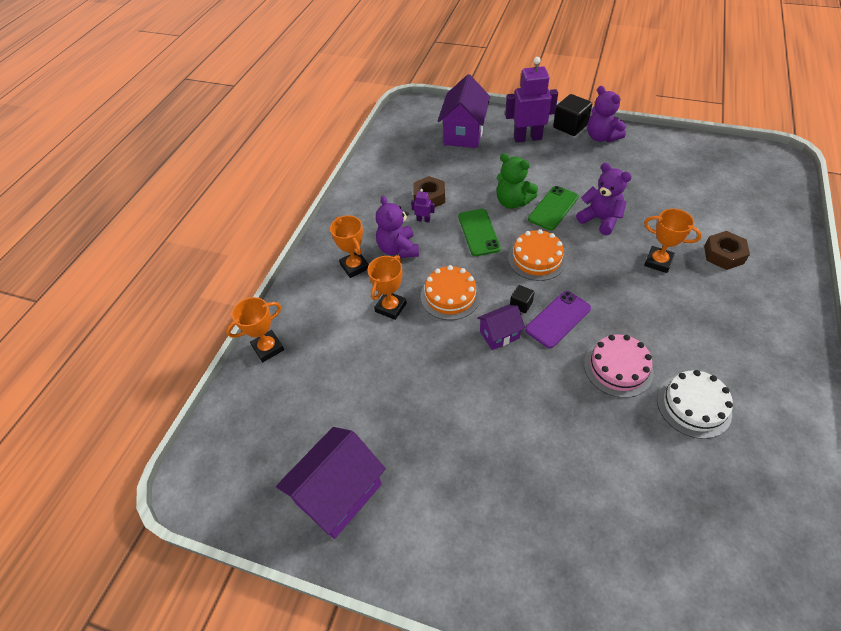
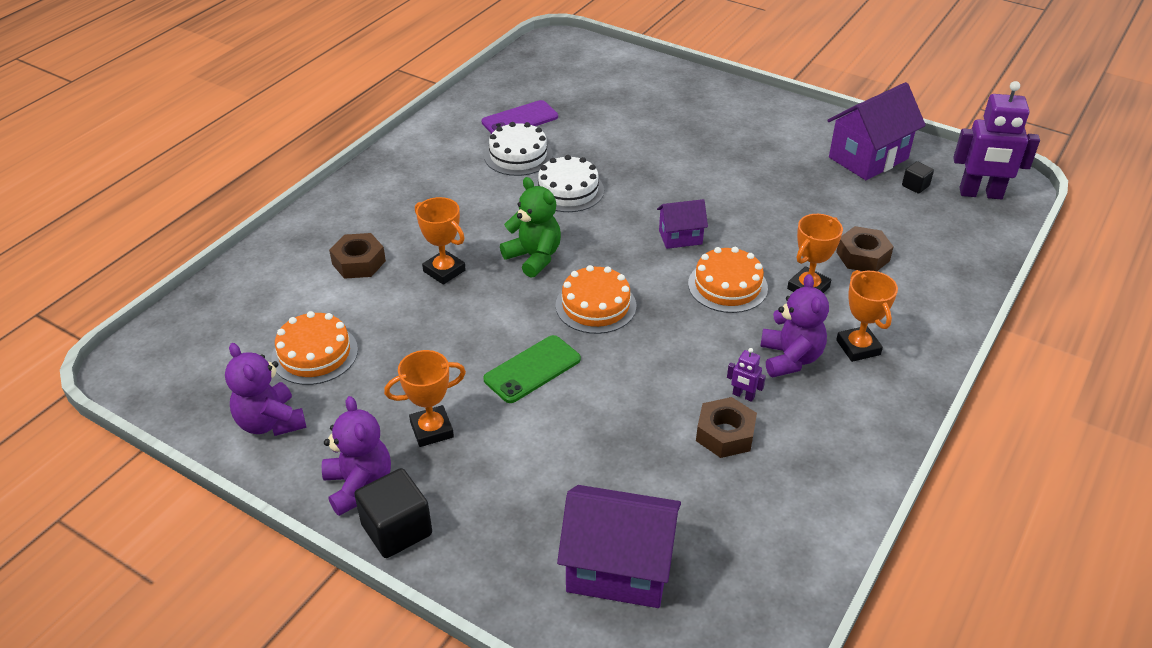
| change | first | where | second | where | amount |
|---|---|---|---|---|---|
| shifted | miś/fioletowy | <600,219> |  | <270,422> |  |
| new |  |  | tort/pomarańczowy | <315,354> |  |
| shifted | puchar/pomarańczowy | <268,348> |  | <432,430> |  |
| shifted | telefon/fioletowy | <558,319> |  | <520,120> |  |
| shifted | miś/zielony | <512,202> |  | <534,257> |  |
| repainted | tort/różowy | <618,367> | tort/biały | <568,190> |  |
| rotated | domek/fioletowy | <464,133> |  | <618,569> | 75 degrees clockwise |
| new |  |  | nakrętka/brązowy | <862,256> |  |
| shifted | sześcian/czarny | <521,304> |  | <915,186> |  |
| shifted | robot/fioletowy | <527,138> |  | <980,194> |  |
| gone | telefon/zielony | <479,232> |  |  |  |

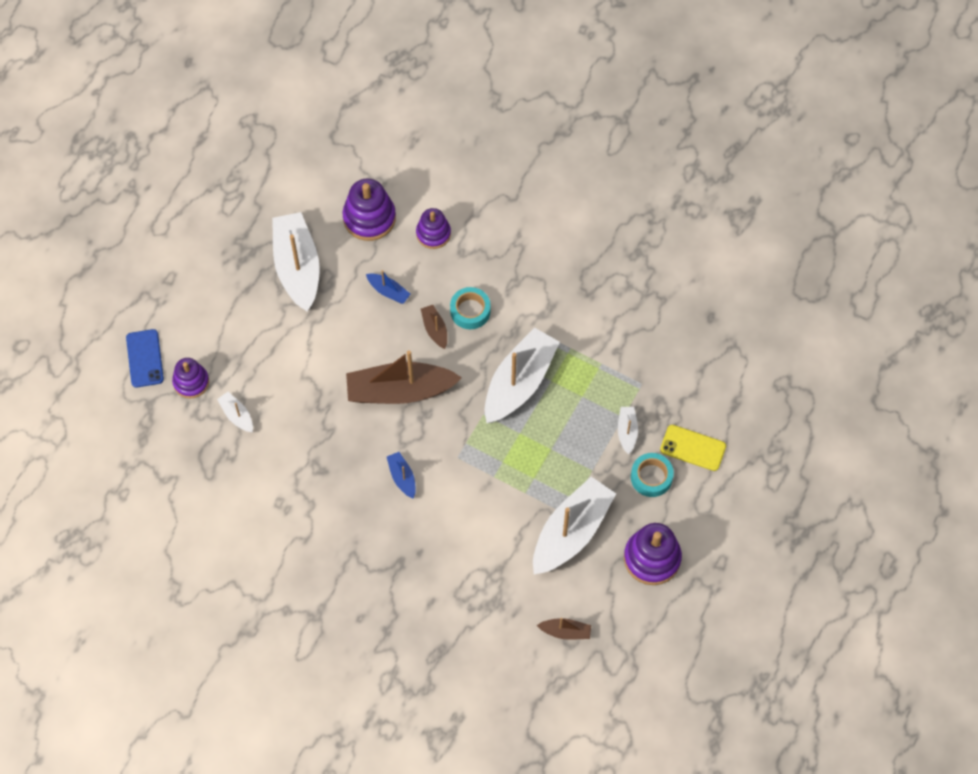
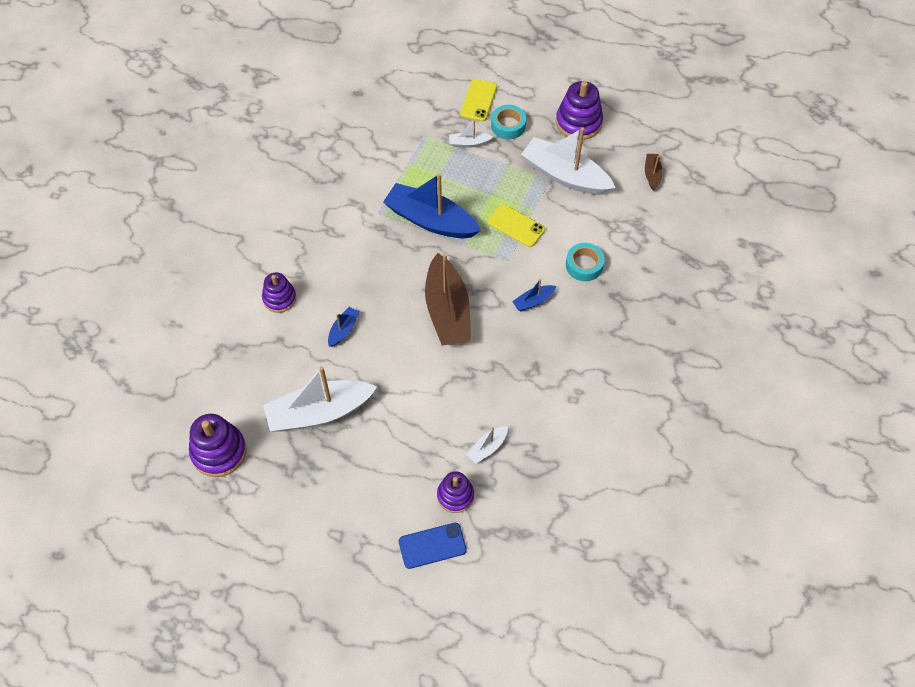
| change | first | where | second | where | amount |
|---|---|---|---|---|---|
| shifted | zabawka nakładanka/fioletowy | <369,218> |  | <219,452> |  |
| repainted | łódka/biały | <519,382> | łódka/niebieski | <430,220> |  |
| new |  |  | telefon/żółty | <516,226> |  |
| shifted | taśma klejąca/turkusowy | <470,311> |  | <584,265> |  |
| gone | łódka/brązowy | <435,329> |  |  |  |

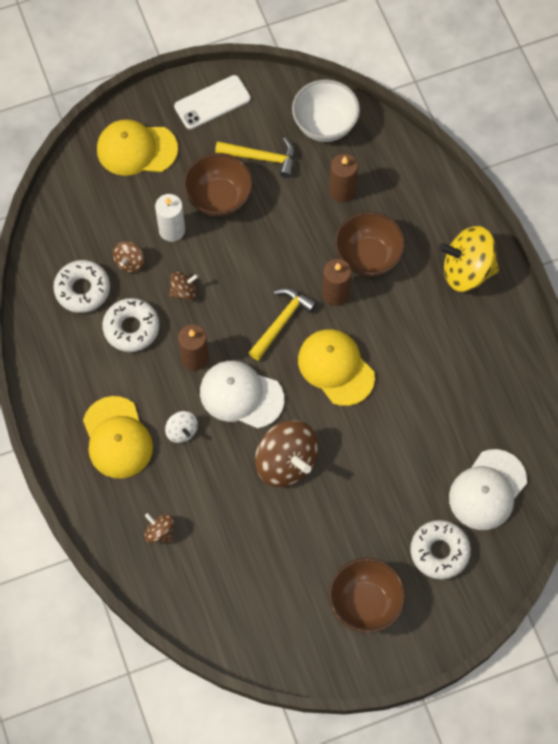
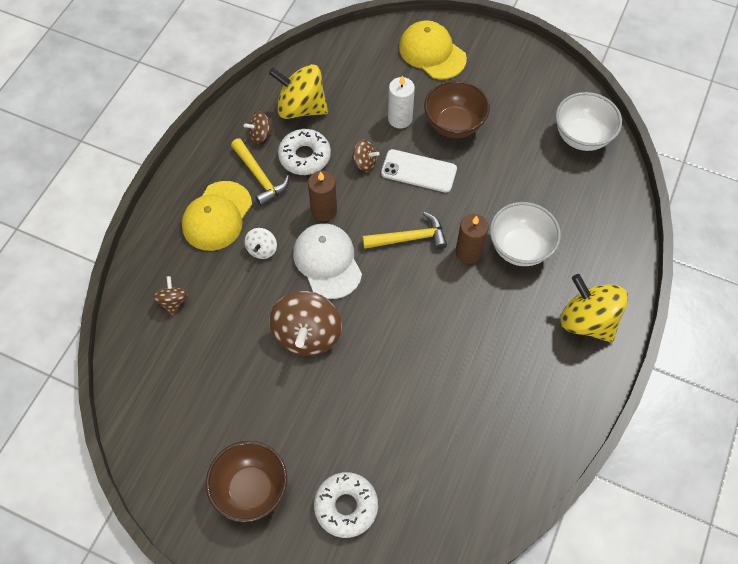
| change | first | where | second | where | amount |
|---|---|---|---|---|---|
| shifted | młotek/żółty | <262,158> |  | <260,177> |  |
| shifted | bączek/brązowy | <129,262> |  | <260,135> |  |
| swapped | donut/biały | <82,290> | bączek/żółty | <301,108> |  |
| shifted | telefon/biały | <212,103> |  | <418,171> |  |
| repainted | miska/brązowy | <368,257> | miska/biały | <520,248> |  |
| gone | czapka/żółty | <336,367> |  |  |  |
| gone | świeca/brązowy | <342,191> |  |  |  |
| gone | czapka/biały | <487,490> |  |  |  |

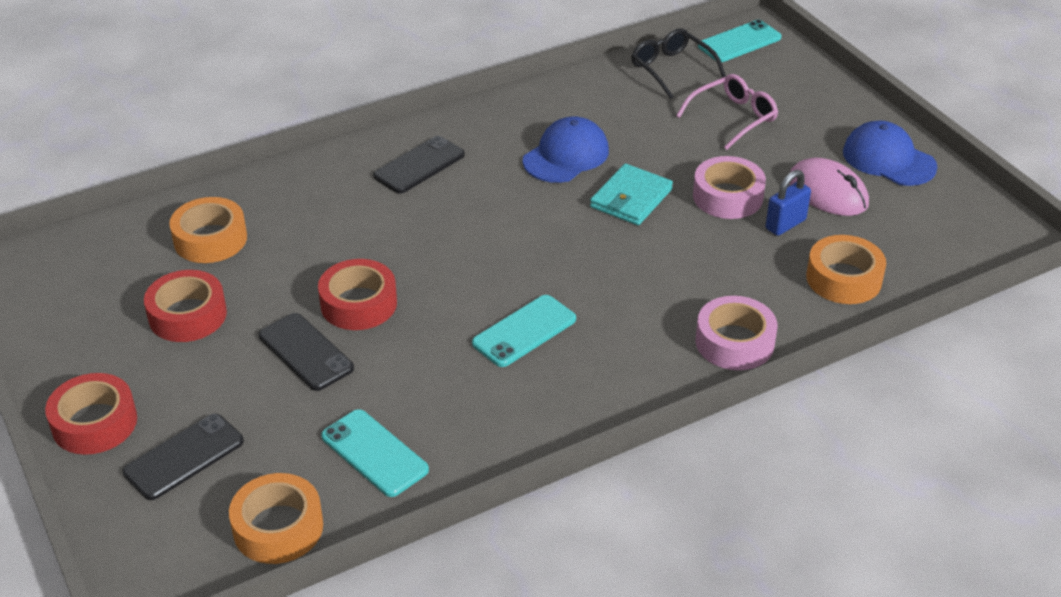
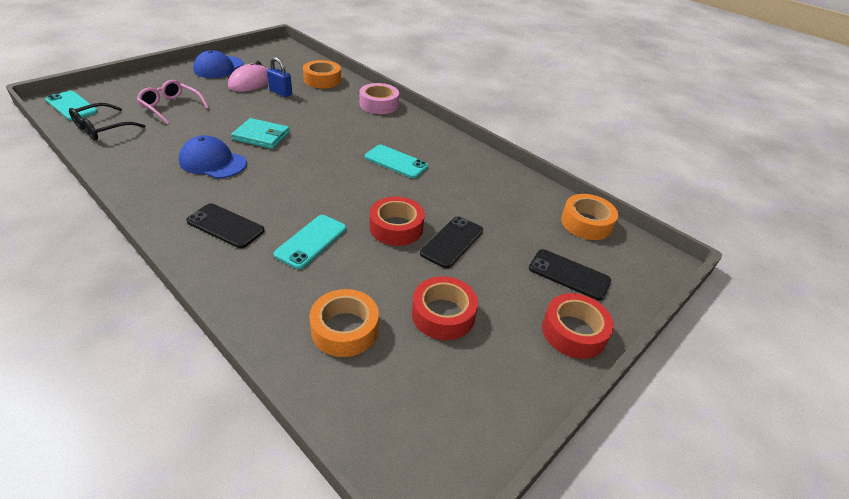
| change | first | where | second | where | amount |
|---|---|---|---|---|---|
| shifted | telefon/turkusowy | <374,453> |  | <311,241> |  |
| gone | taśma klejąca/różowy | <727,196> |  |  |  |

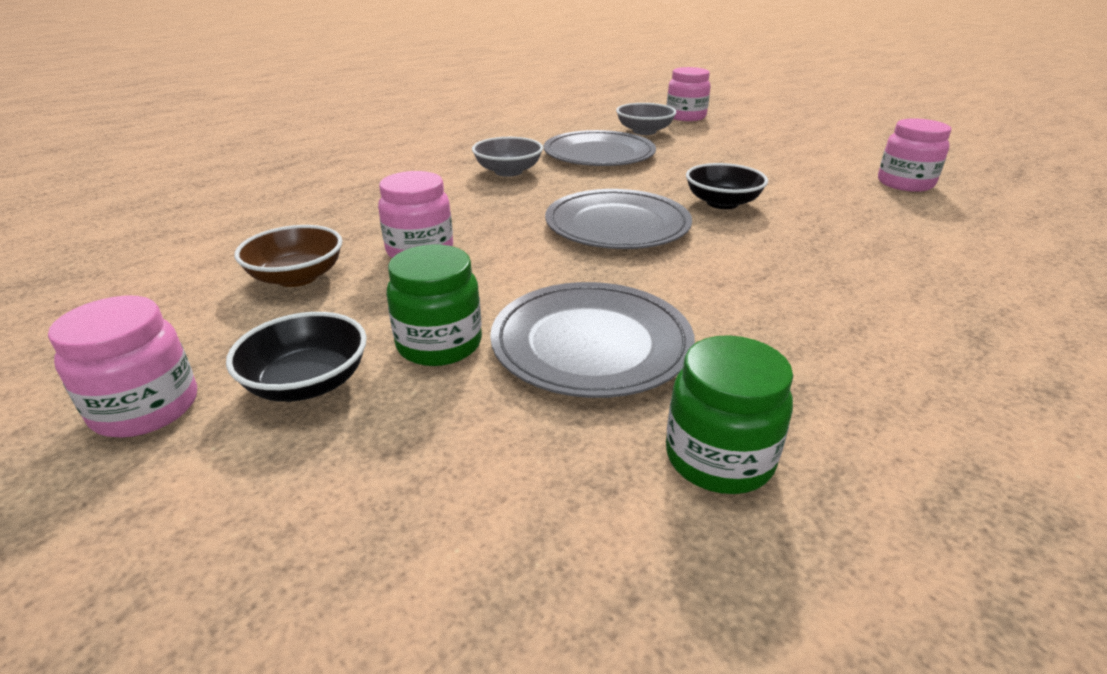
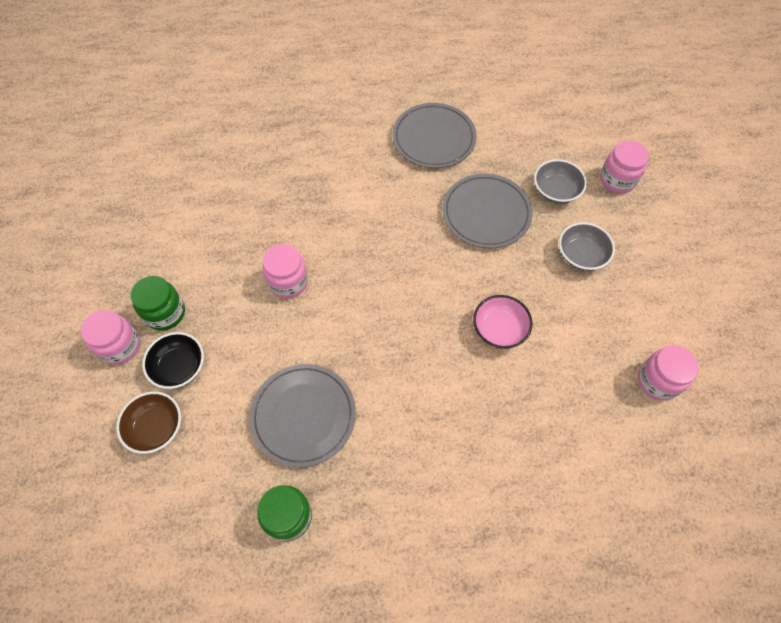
| change | first | where | second | where | amount |
|---|---|---|---|---|---|
| shifted | miska/brązowy | <297,277> |  | <156,427> |  |
| shifted | słoik/zielony | <439,344> |  | <165,313> |  |
| shifted | talerz/szary | <617,225> |  | <434,138> |  |
| repainted | miska/czarny | <722,203> | miska/różowy | <499,329> |  |
| shifted | miska/szary | <508,171> |  | <581,255> |  |

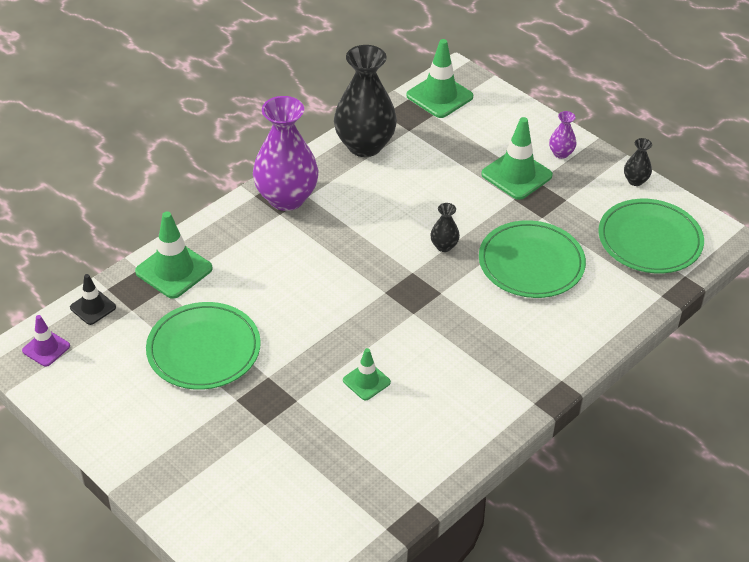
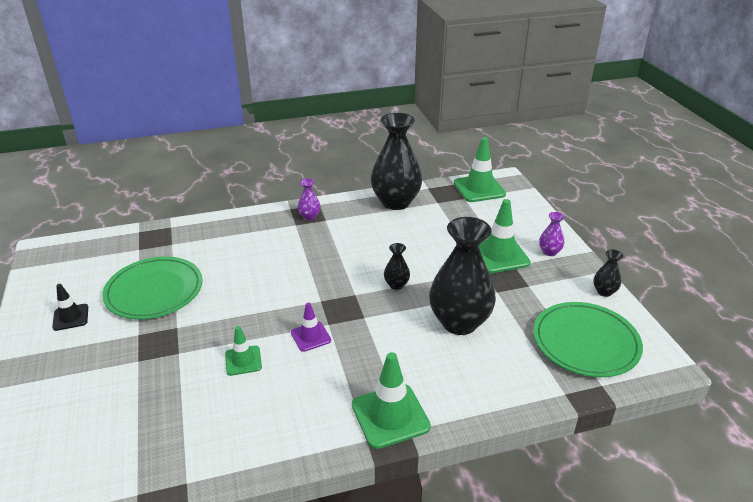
| change | first | where | second | where | amount |
|---|---|---|---|---|---|
| shifted | pachołek/czarny | <93,307> |  | <70,317> |  |
| shifted | pachołek/fioletowy | <46,348> |  | <311,336> |  |
| scaled | wazon/fioletowy | <286,198> |  | <309,217> | x0.43 |
| shifted | pachołek/zielony | <174,270> |  | <390,416> |  |
| swapped | talerz/zielony | <531,263> | wazon/czarny | <459,322> |  |

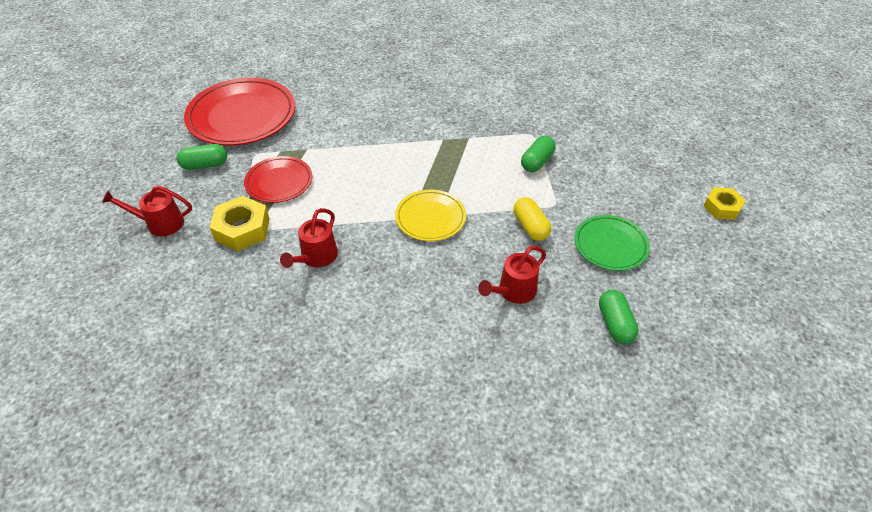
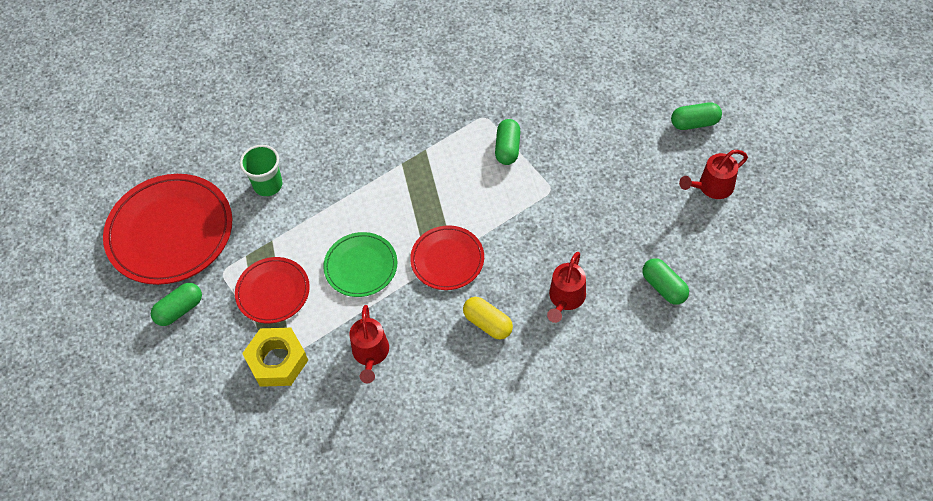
| change | first | where | second | where | amount |
|---|---|---|---|---|---|
| new |  |  | szklanka/zielony | <268,185> |  |
| shifted | talerz/zielony | <610,245> |  | <361,266> |  |
| repainted | talerz/żółty | <430,218> | talerz/czerwony | <447,260> |  |
| shifted | kapsułka/żółty | <530,227> |  | <487,323> |  |
| swapped | nakrętka/żółty | <722,207> | kapsułka/zielony | <694,123> |  |
| shifted | konewka/czerwony | <159,223> |  | <711,187> |  |

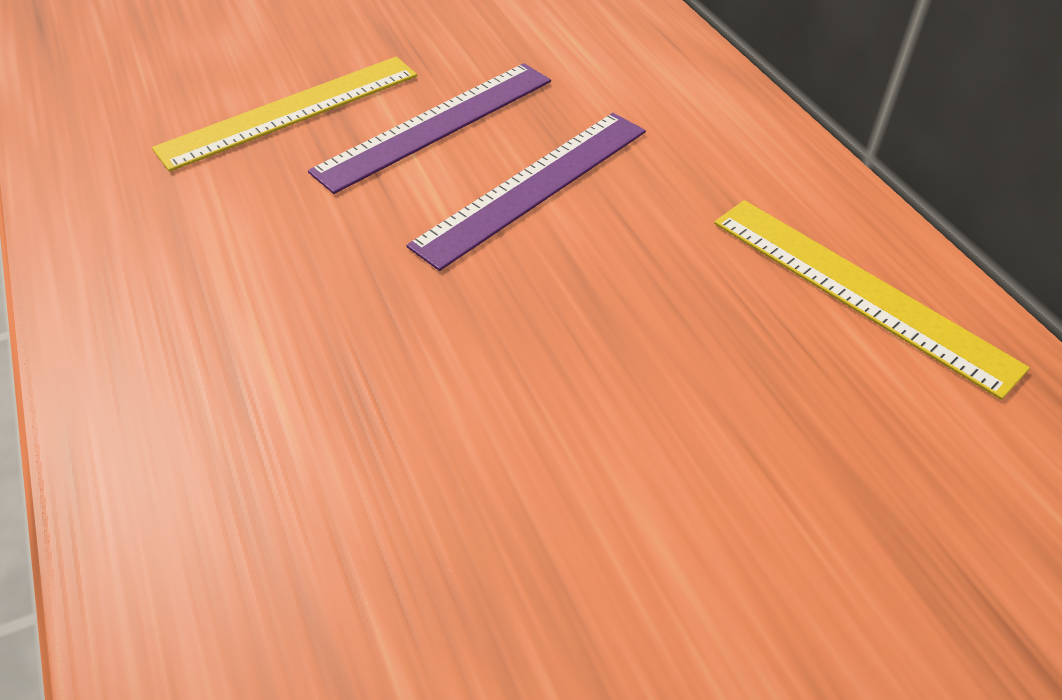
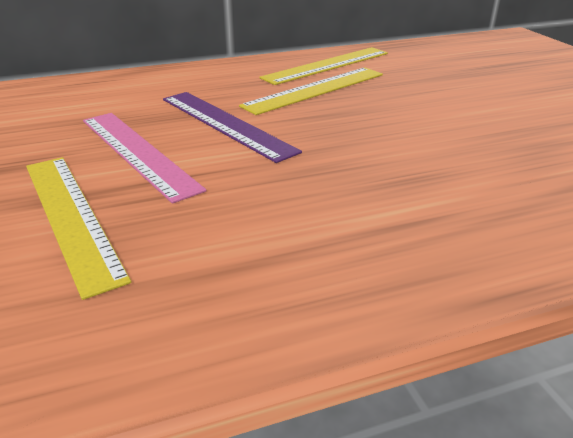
| change | first | where | second | where | amount |
|---|---|---|---|---|---|
| repainted | linijka/fioletowy | <436,125> | linijka/różowy | <137,152> |  |
| new |  |  | linijka/żółty | <315,90> |  |

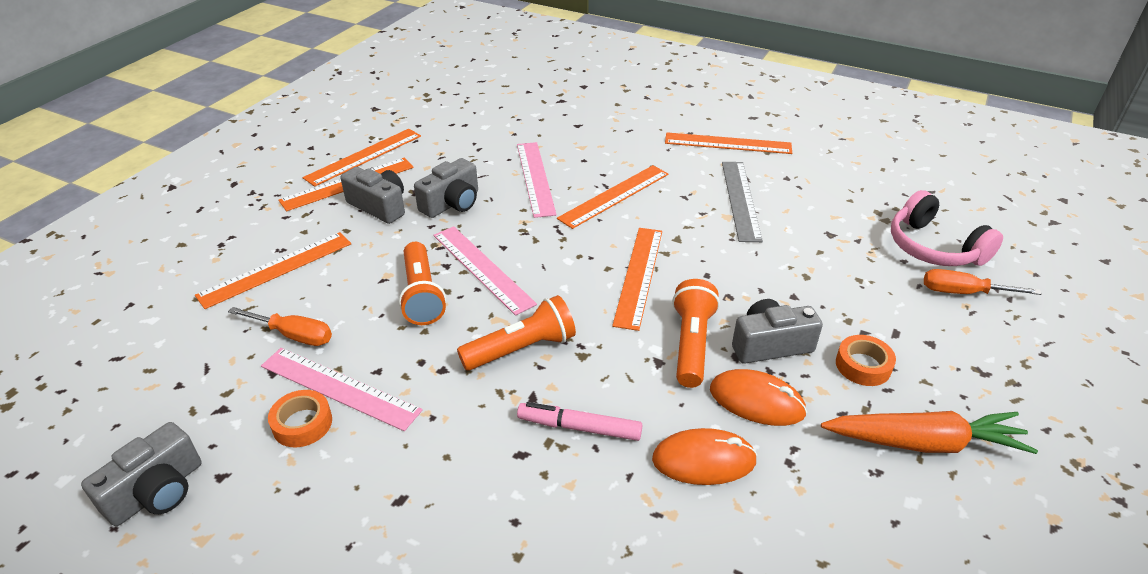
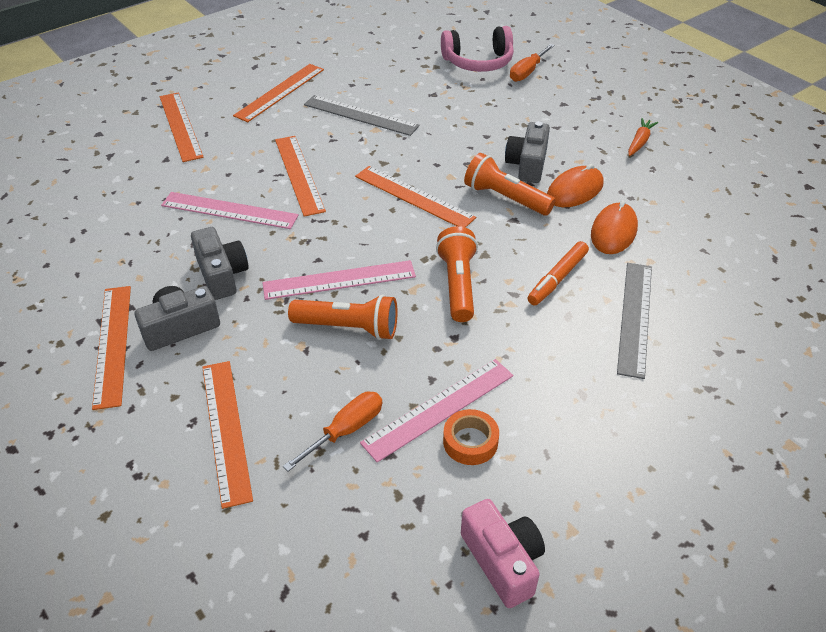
| change | first | where | second | where | amount |
|---|---|---|---|---|---|
| shifted | linijka/pomarańczowy | <364,156> |  | <181,126> |  |
| repainted | aparat fotograficzny/szary | <157,491> | aparat fotograficzny/różowy | <503,561> |  |
| repainted | flamaster/różowy | <579,427> | flamaster/pomarańczowy | <557,278> |  |
| new |  |  | linijka/szary | <635,317> |  |
| scaled | marchewka/pomarańczowy | <925,442> |  | <639,142> | x0.53 |
| gone | taśma klejąca/pomarańczowy | <863,365> |  |  |  |

